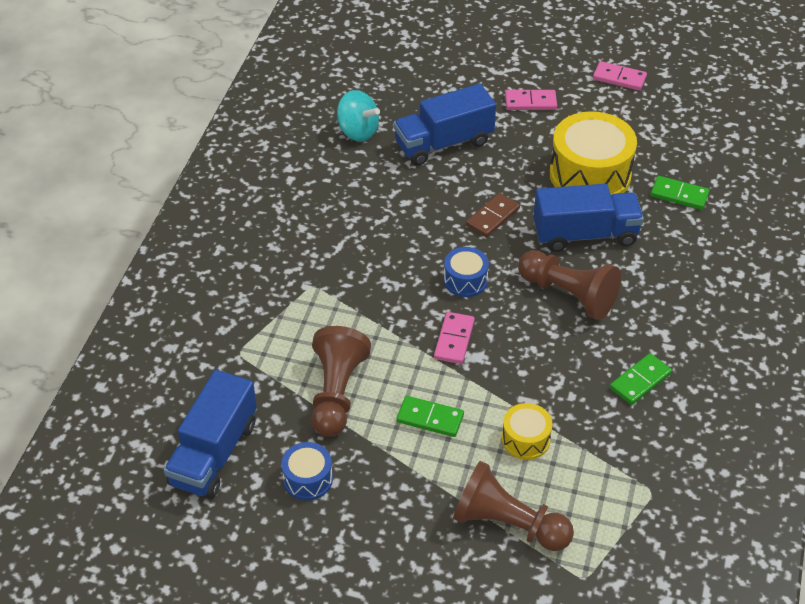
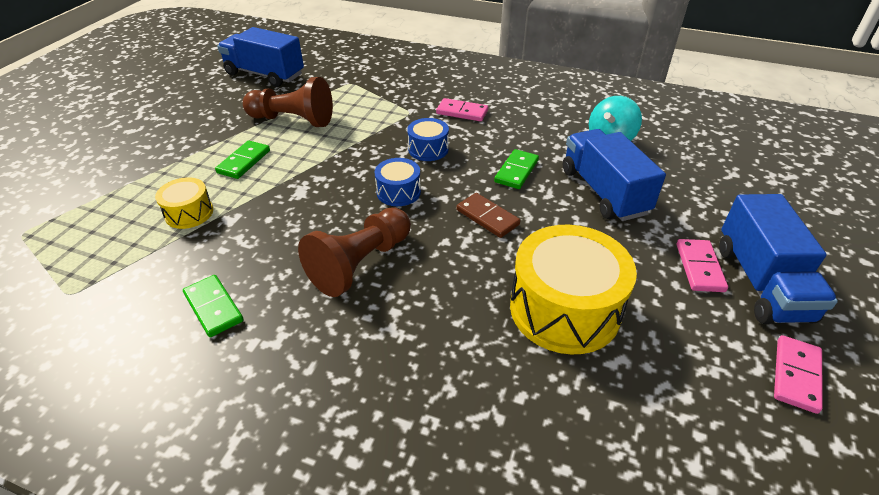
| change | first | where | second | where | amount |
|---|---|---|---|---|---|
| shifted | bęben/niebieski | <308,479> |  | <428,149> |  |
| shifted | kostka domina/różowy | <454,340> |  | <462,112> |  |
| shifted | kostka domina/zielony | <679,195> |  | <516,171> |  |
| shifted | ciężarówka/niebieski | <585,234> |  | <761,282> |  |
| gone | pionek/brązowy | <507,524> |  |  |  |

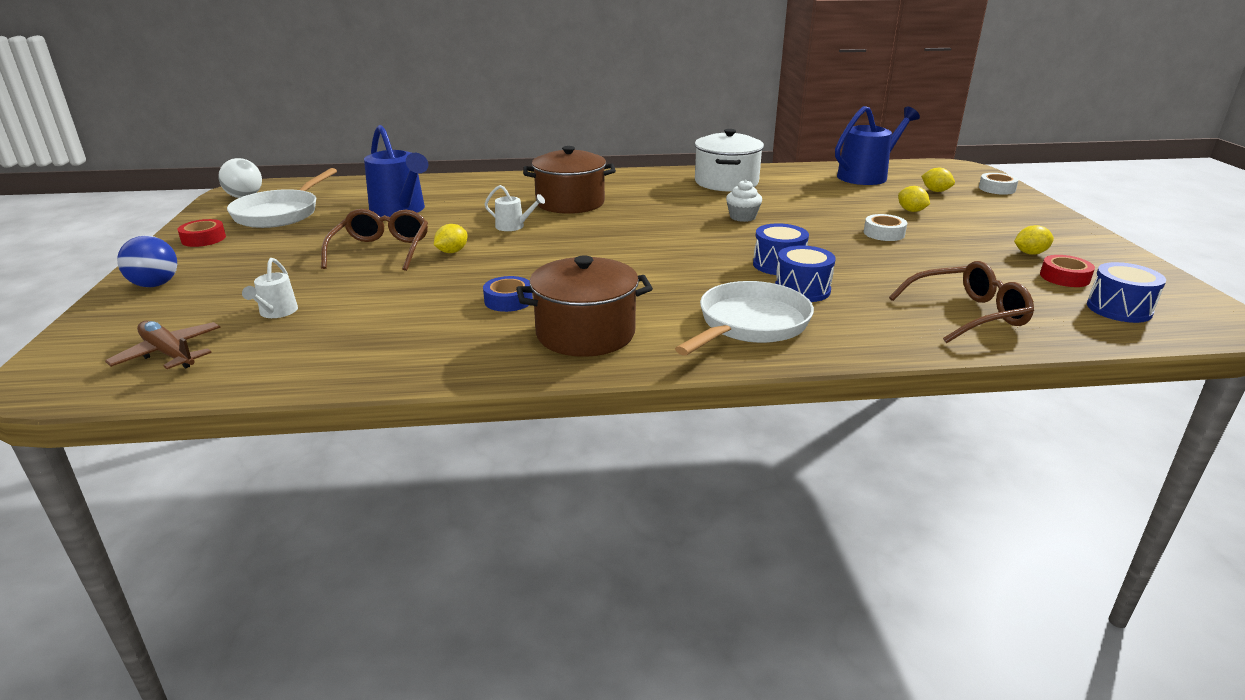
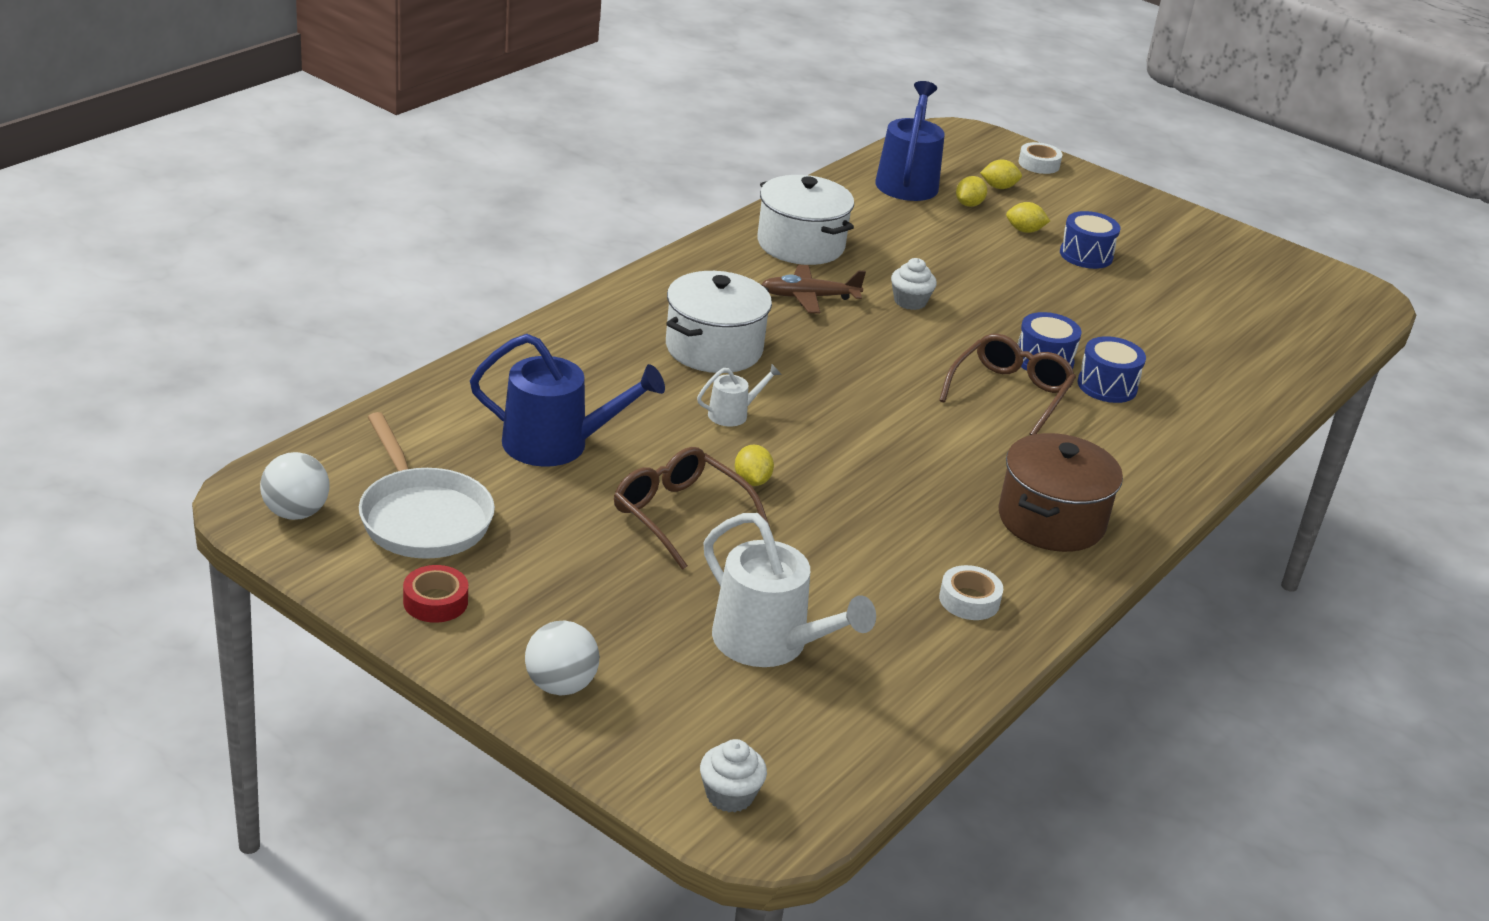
| change | first | where | second | where | amount |
|---|---|---|---|---|---|
| repainted | piłka/niebieski | <155,285> | piłka/biały | <560,685> |  |
| repainted | garnek/brązowy | <570,203> | garnek/biały | <714,348> |  |
| new |  |  | muffinka/biały | <729,795> |  |
| scaled | konewka/biały | <276,312> |  | <769,643> | x2.03 |
| shifted | samolot/brązowy | <169,354> |  | <809,297> |  |
| shifted | okulary/brązowy | <967,314> |  | <1010,393> |  |
| shifted | taśma klejąca/biały | <884,233> |  | <969,600> |  |
| shifted | cytryna/żółty | <1030,253> |  | <968,204> |  |
| shifted | bęben/niebieski | <1119,309> |  | <1086,255> |  |
| gone | taśma klejąca/niebieski | <508,300> |  |  |  |
| gone | patelnia/biały | <750,324> |  |  |  |
| gone | taśma klejąca/czerwony | <1064,277> |  |  |  |

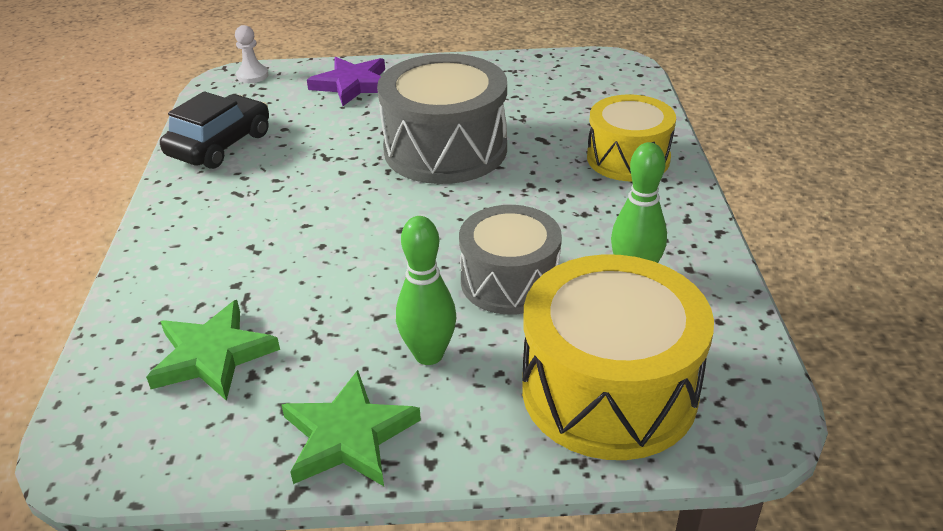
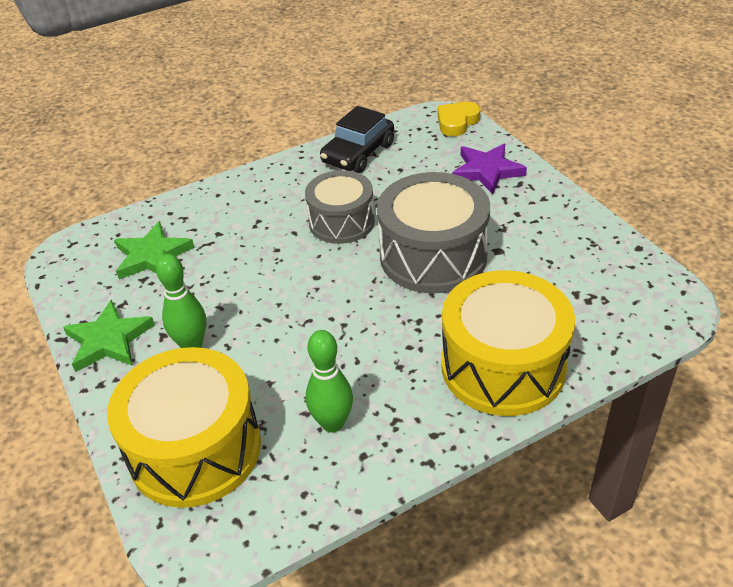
| change | first | where | second | where | amount |
|---|---|---|---|---|---|
| shifted | bęben/szary | <509,281> |  | <341,222> |  |
| rotated | samochód/czarny | <220,145> |  | <358,153> | 120 degrees clockwise |
| swapped | pionek/biały | <252,76> | serce/żółty | <457,122> |  |
| scaled | bęben/żółty | <628,158> |  | <503,366> | x1.53 |

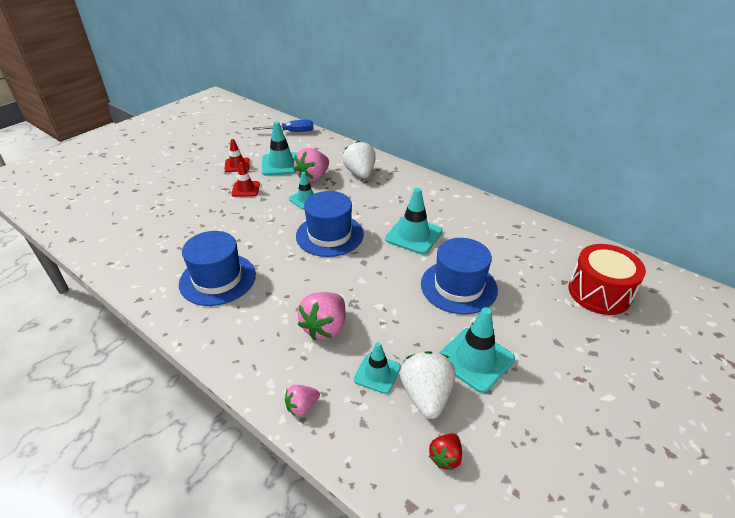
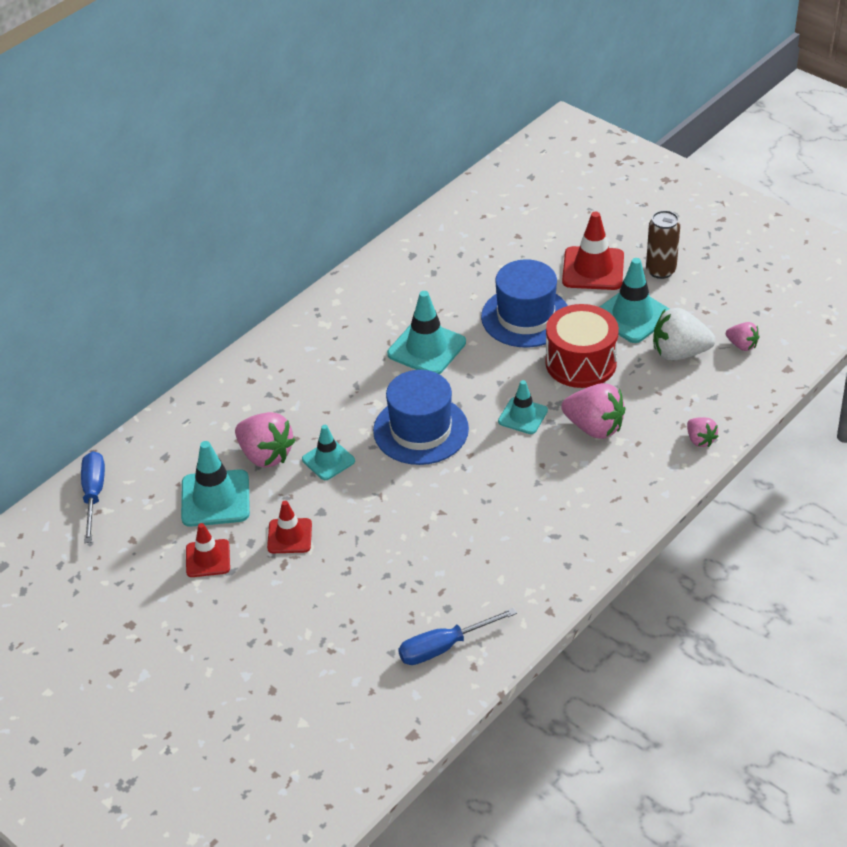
| change | first | where | second | where | amount |
|---|---|---|---|---|---|
| new |  |  | śrubokręt/niebieski | <444,647> |  |
| shifted | pachołek/turkusowy | <377,373> |  | <523,416> |  |
| shifted | bęben/czerwony | <599,293> |  | <581,363> |  |
| new |  |  | pachołek/czerwony | <593,269> |  |
| new |  |  | puszka/brązowy | <660,270> |  |
| repainted | truskawka/czerwony | <445,457> | truskawka/różowy | <742,345> |  |
| gone | kapelusz/niebieski | <217,279> |  |  |  |
| gone | truskawka/biały | <360,173> |  |  |  |

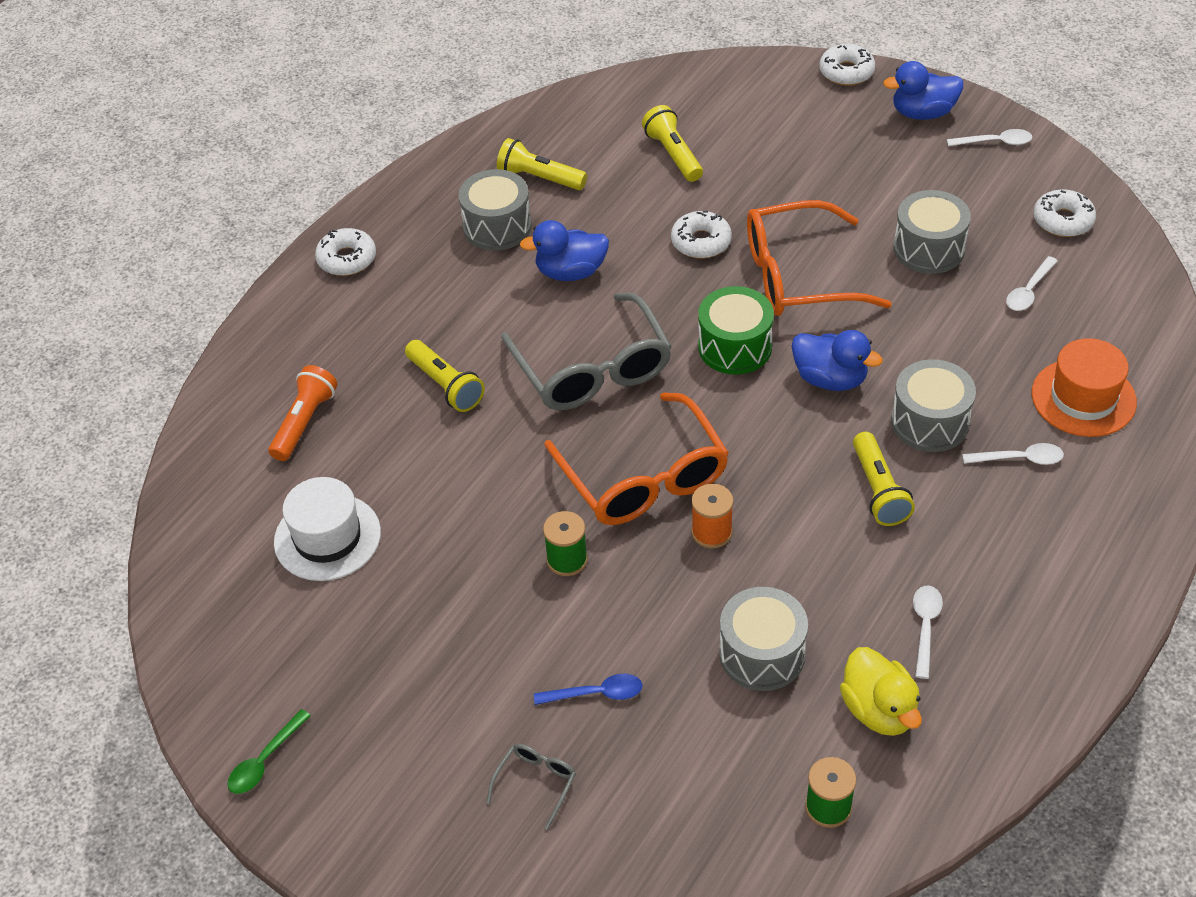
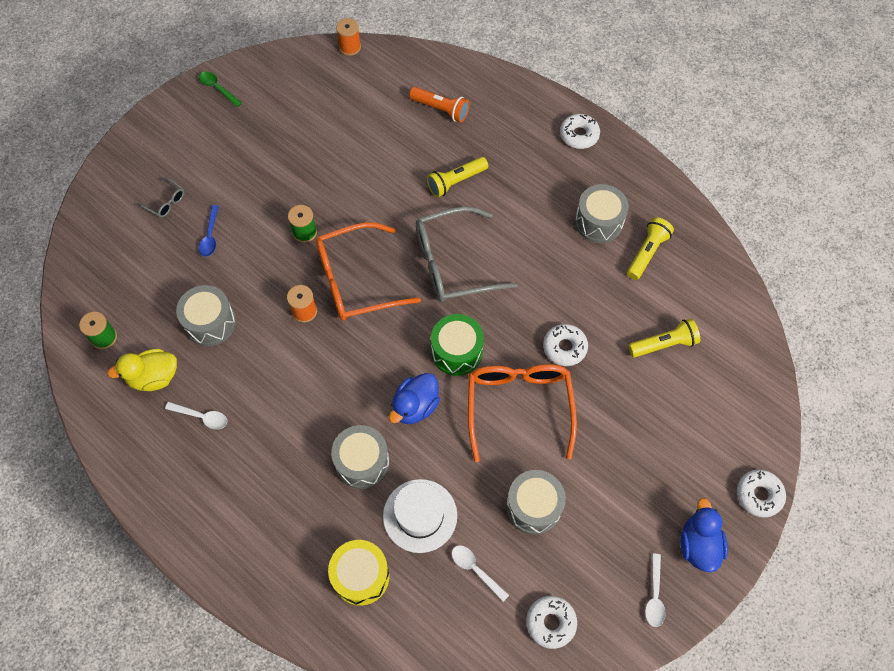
| change | first | where | second | where | amount |
|---|---|---|---|---|---|
| swapped | kapelusz/pomarańczowy | <1083,398> | bęben/żółty | <361,576> |  |
| new |  |  | szpulka/pomarańczowy | <350,47> |  |
| shifted | kapelusz/biały | <327,537> |  | <420,515> |  |
| gone | kaczka/niebieski | <570,272> |  |  |  |
| gone | latarka/żółty | <878,490> |  |  |  |
| gone | łyżka/biały | <1019,459> |  |  |  |

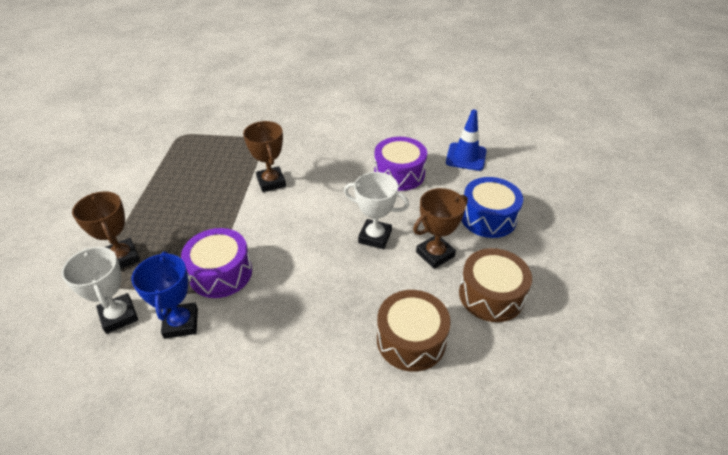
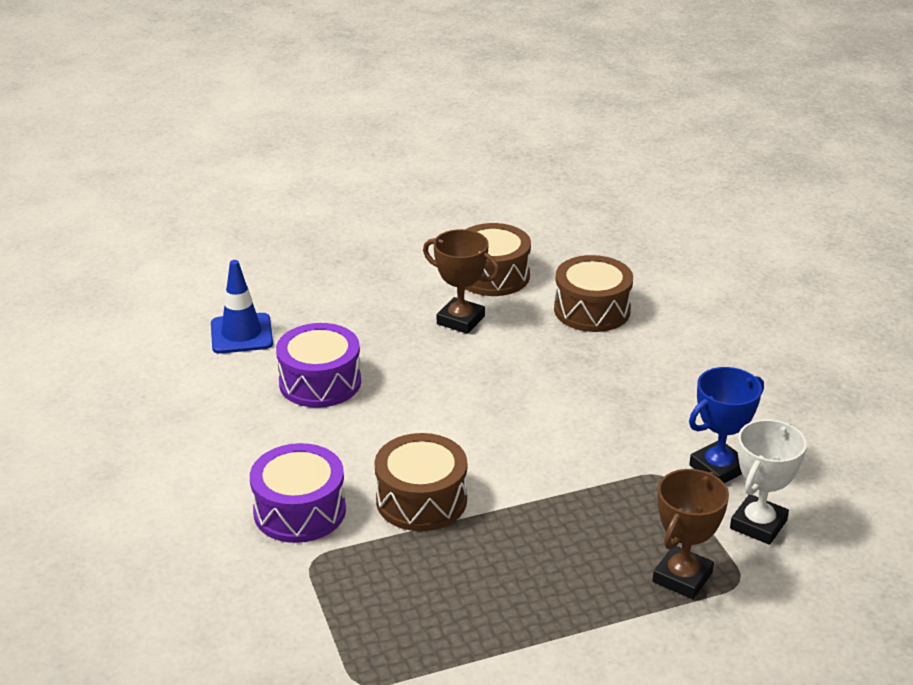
| change | first | where | second | where | amount |
|---|---|---|---|---|---|
| shifted | bęben/fioletowy | <221,273> |  | <299,511> |  |
| swapped | puchar/brązowy | <271,182> | bęben/brązowy | <421,500> |  |
| gone | puchar/biały | <375,237> |  |  |  |
| gone | bęben/niebieski | <488,217> |  |  |  |

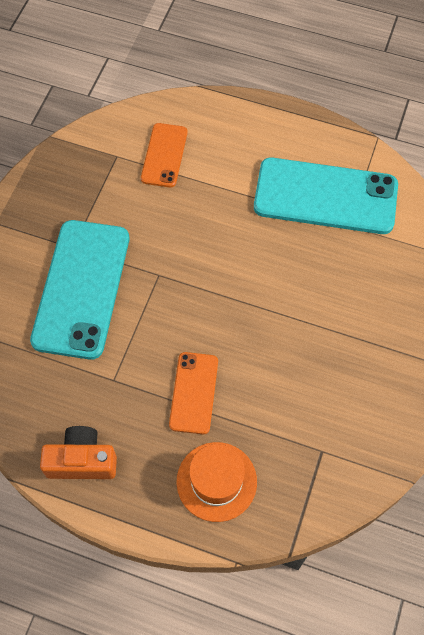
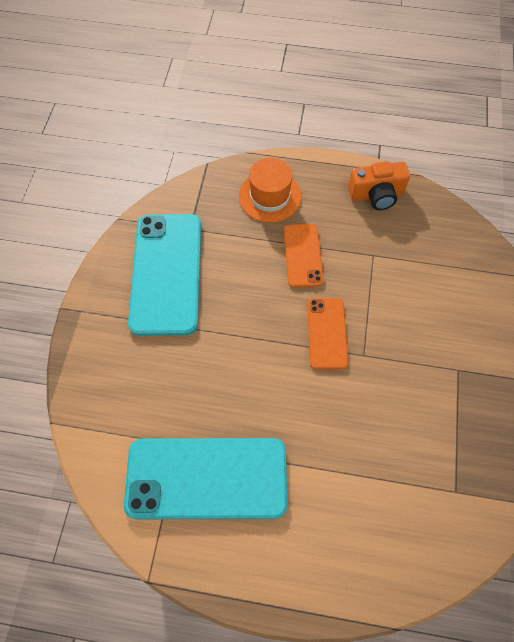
| change | first | where | second | where | amount |
|---|---|---|---|---|---|
| shifted | telefon/turkusowy | <82,288> |  | <166,273> |  |
| shifted | telefon/pomarańczowy | <164,155> |  | <327,333> |  |

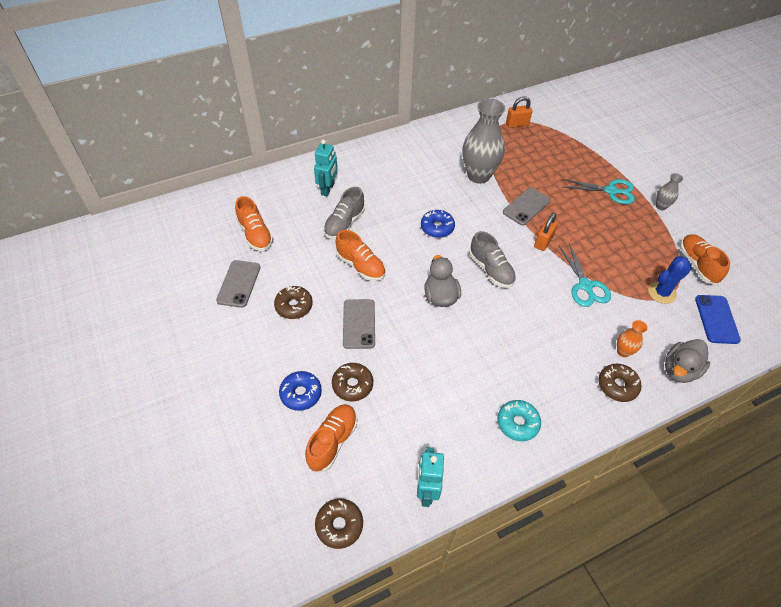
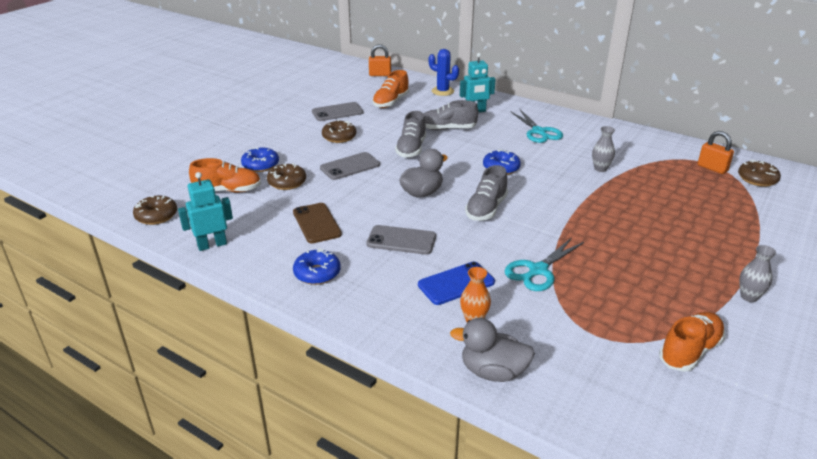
| change | first | where | second | where | amount |
|---|---|---|---|---|---|
| new |  |  | telefon/brązowy | <316,223> |  |
| repainted | donut/turkusowy | <517,423> | donut/niebieski | <317,273> |  |
| shifted | telefon/szary | <526,206> |  | <401,240> |  |
| shifted | kłódka/pomarańczowy | <543,241> |  | <380,75> |  |
| repainted | but/pomarańczowy | <360,266> | but/szary | <411,149> |  |
| shifted | telefon/niebieski | <716,319> |  | <456,283> |  |
| shifted | kaktus/niebieski | <661,293> |  | <442,91> |  |
| shifted | nożyczki/turkusowy | <611,191> |  | <539,132> |  |
| scaled | wazon/szary | <478,175> |  | <600,169> | x0.46 |
| shifted | donut/brązowy | <617,386> |  | <757,179> |  |

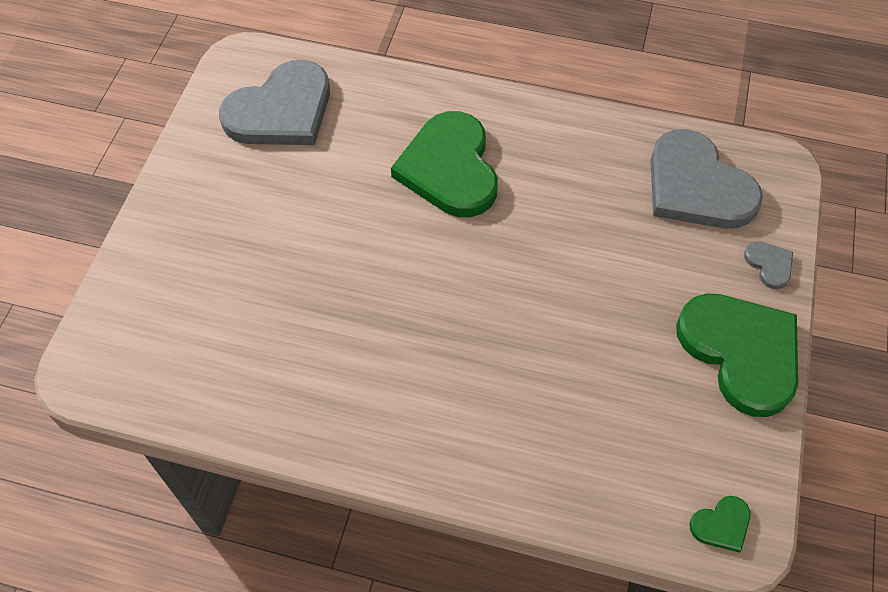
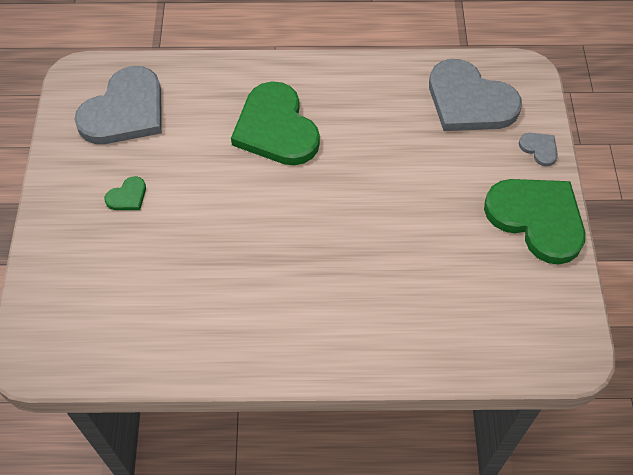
| change | first | where | second | where | amount |
|---|---|---|---|---|---|
| shifted | serce/zielony | <721,525> |  | <127,196> |  |

